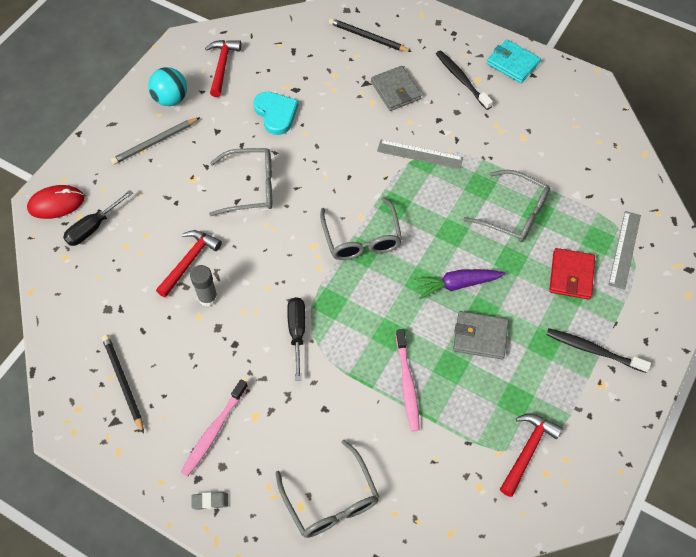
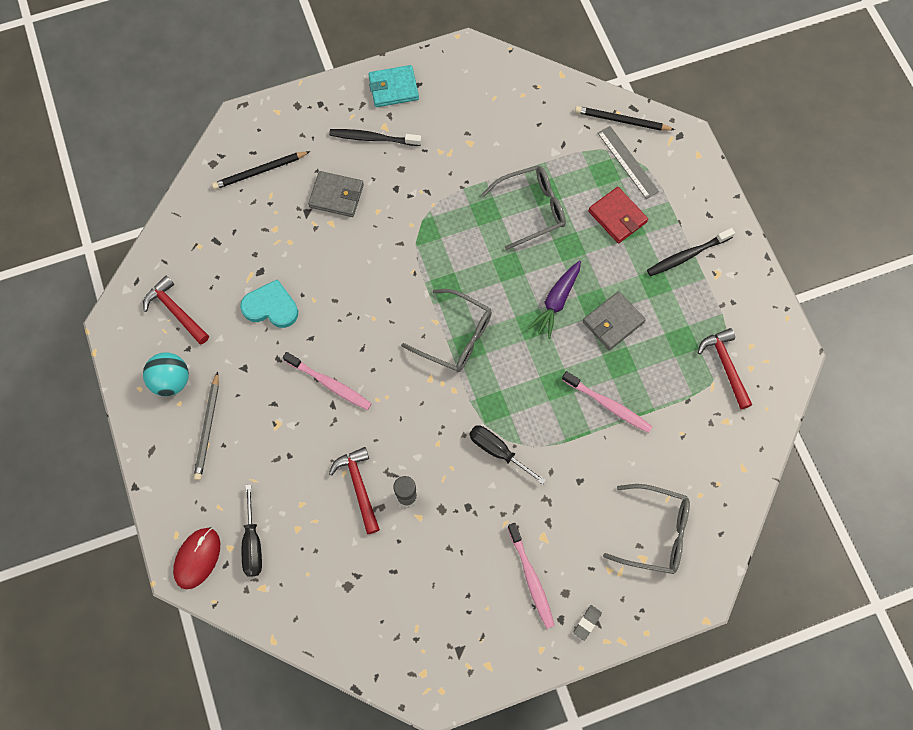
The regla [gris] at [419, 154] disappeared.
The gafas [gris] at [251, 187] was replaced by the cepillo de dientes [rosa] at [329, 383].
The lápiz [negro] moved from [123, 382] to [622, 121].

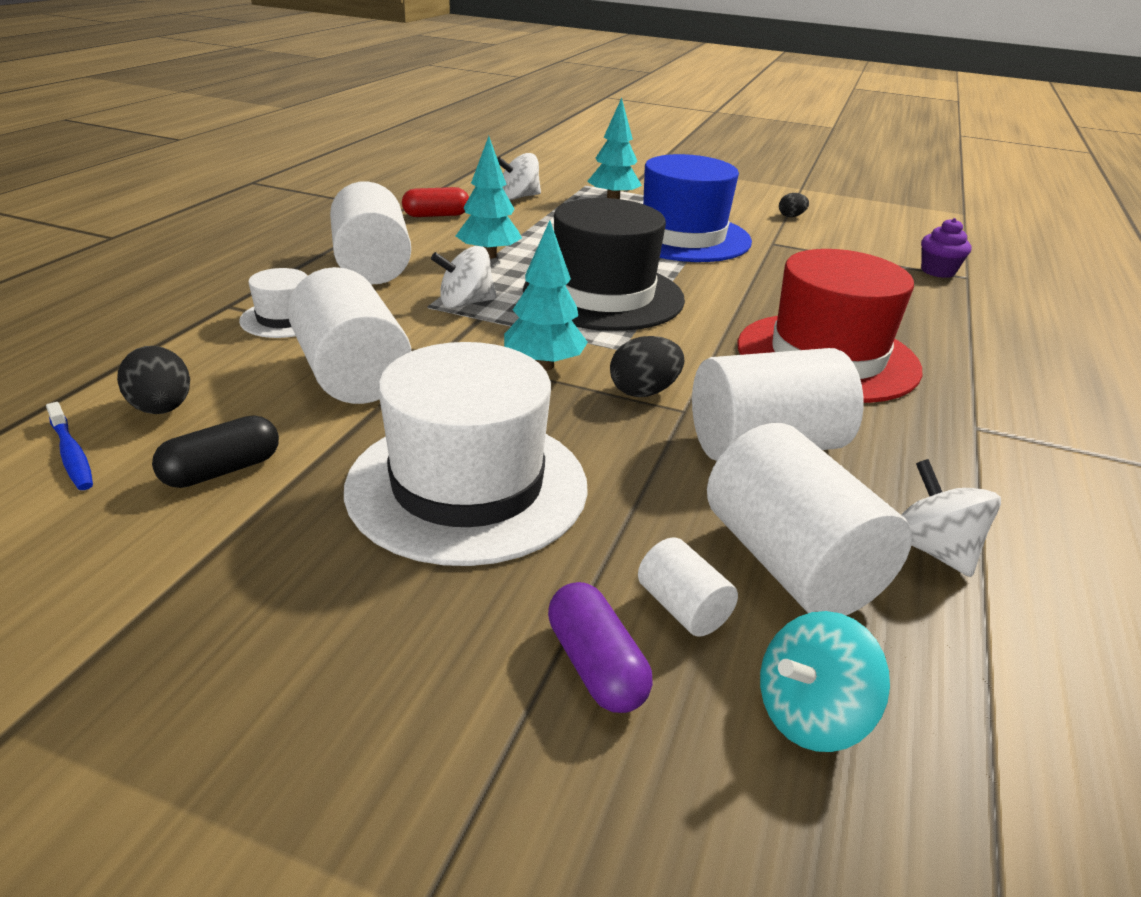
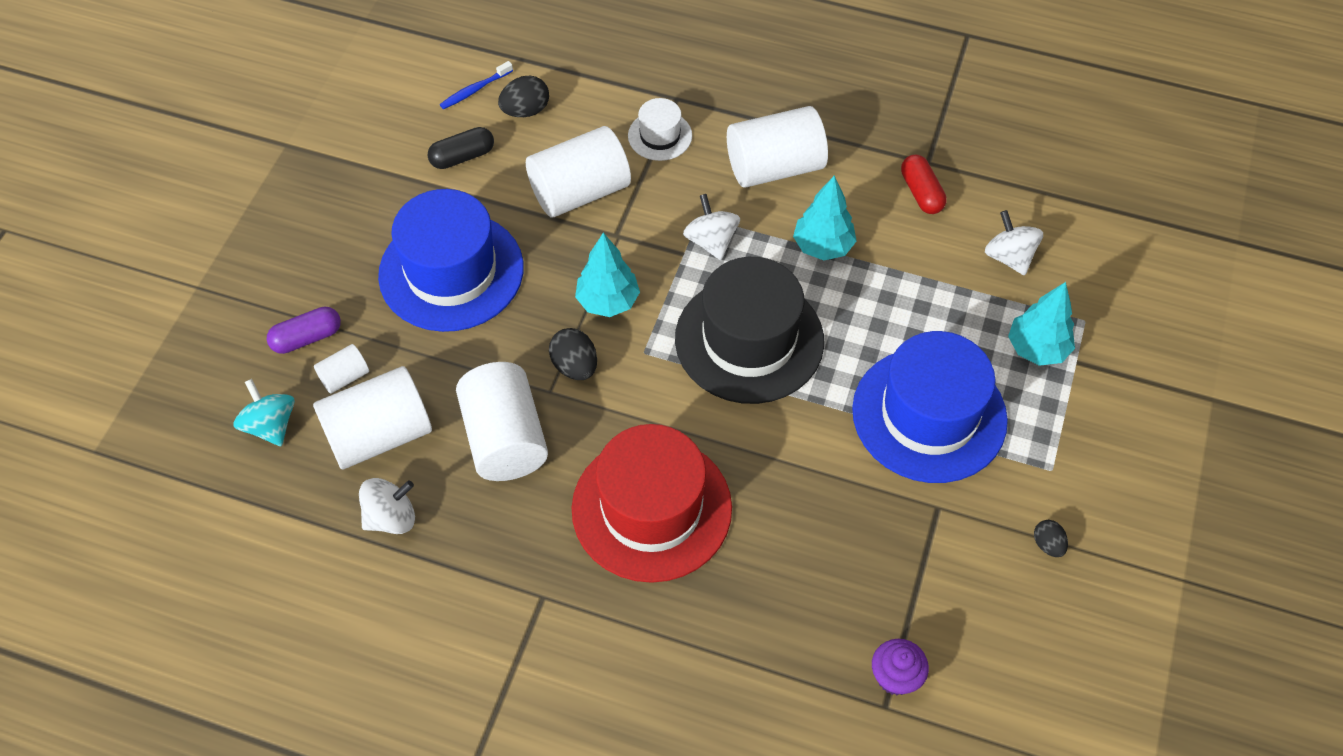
The sombrero [blanco] at [467, 486] became the sombrero [azul] at [451, 271].
The cápsula [negro] at [222, 470] turned 75 degrees counterclockwise.

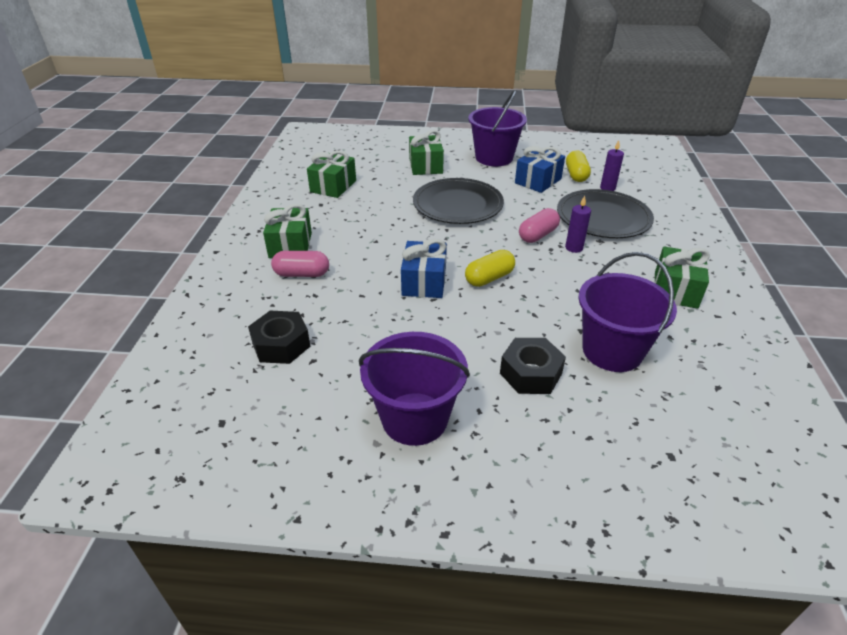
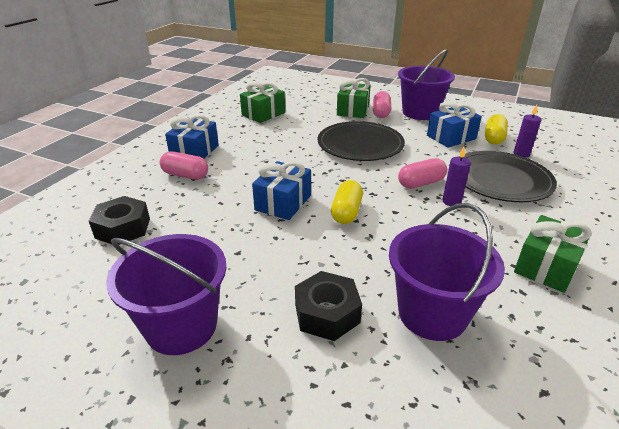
The regalo [verde] at [290, 245] became the regalo [azul] at [195, 151].
The cápsula [amarillo] at [489, 278] turned 60 degrees counterclockwise.
The cápsula [rosa] at [381, 113] appeared.

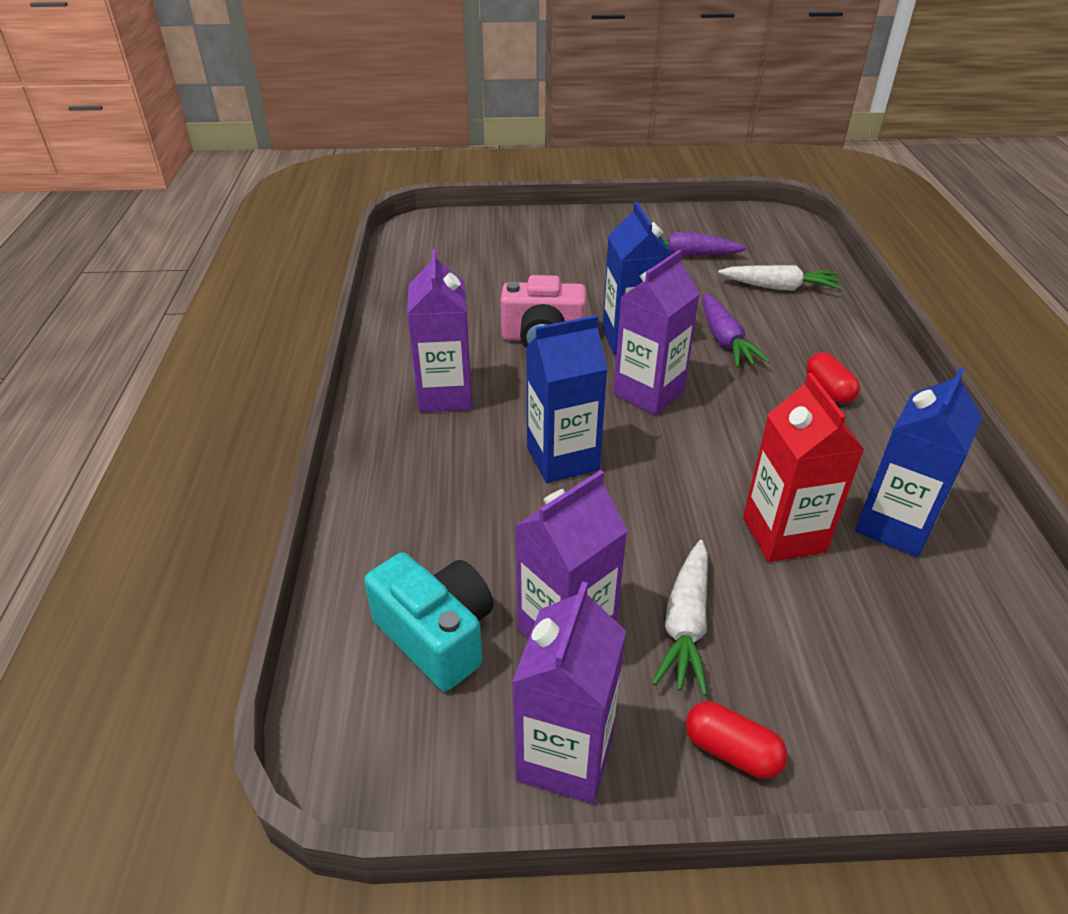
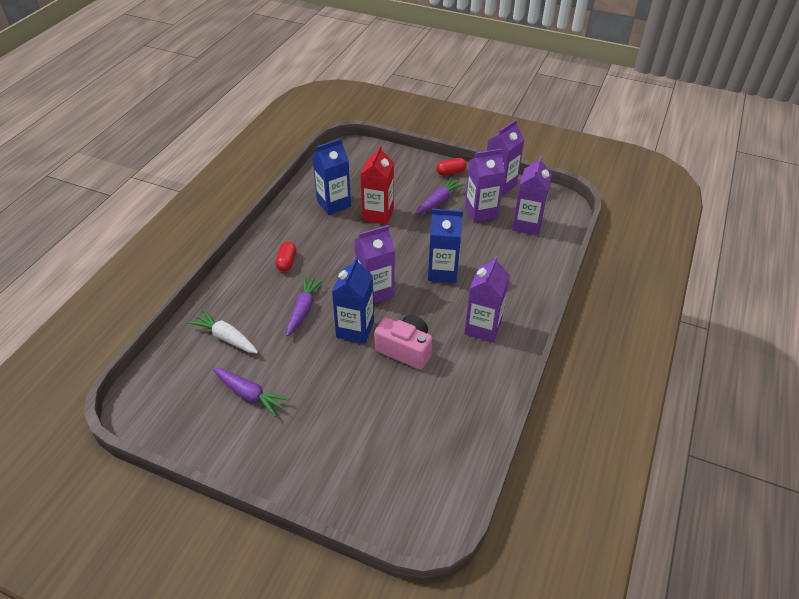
The zanahoria [blanco] at [685, 624] became the zanahoria [morado] at [439, 201].
The cámara [turquesa] at [437, 635] was replaced by the cartón de leche [morado] at [527, 225].
The cápsula [rojo] at [731, 751] turned 75 degrees counterclockwise.

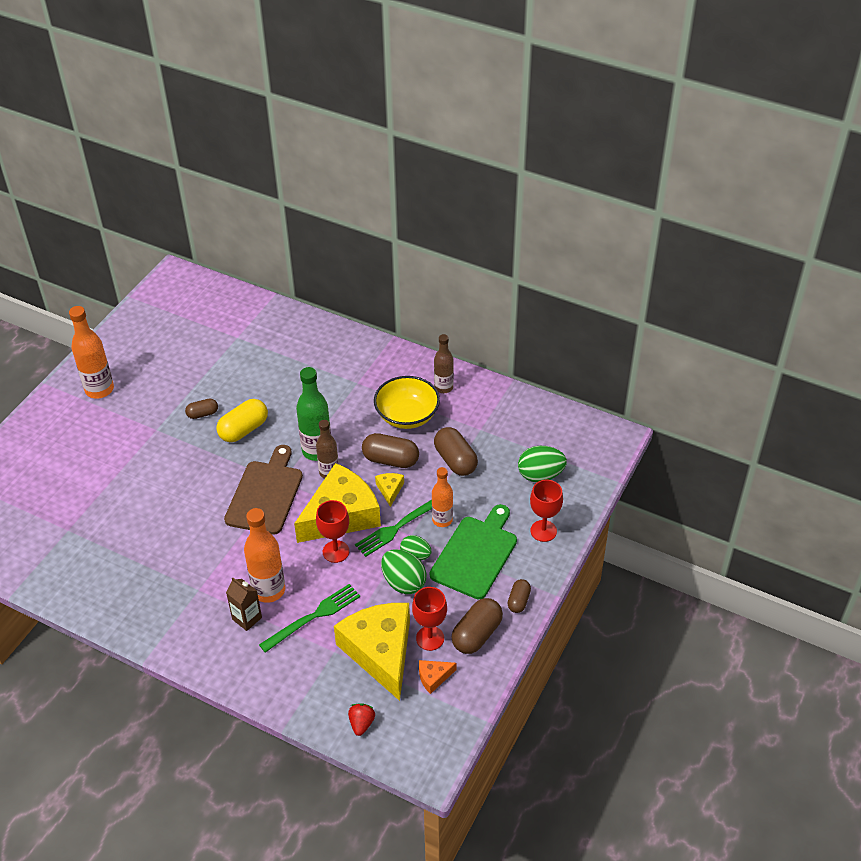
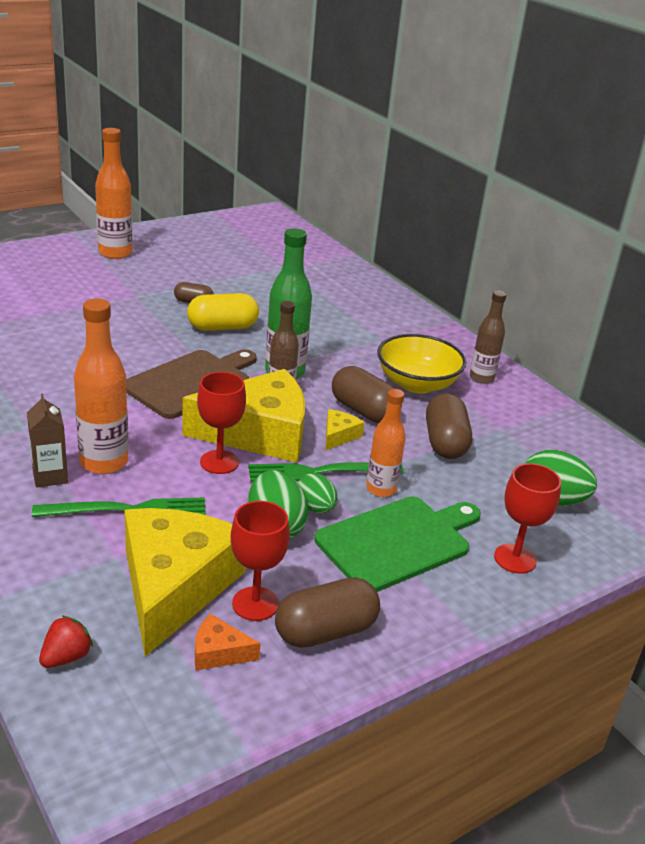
The cápsula [marrón] at [518, 601] disappeared.

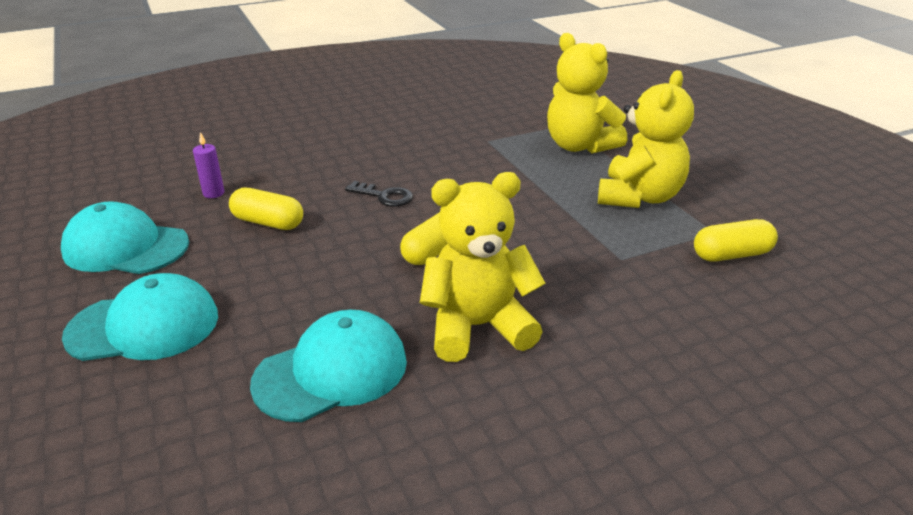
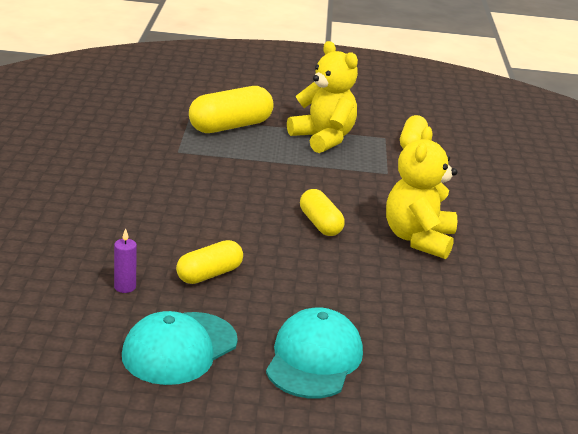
The osito [amarillo] at [579, 146] was replaced by the cápsula [amarillo] at [230, 126].
The llave [negro] at [384, 196] disappeared.
The gorra [turquesa] at [332, 371] disappeared.

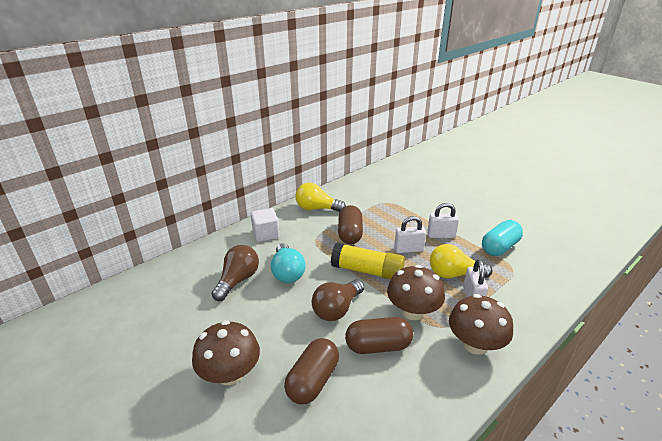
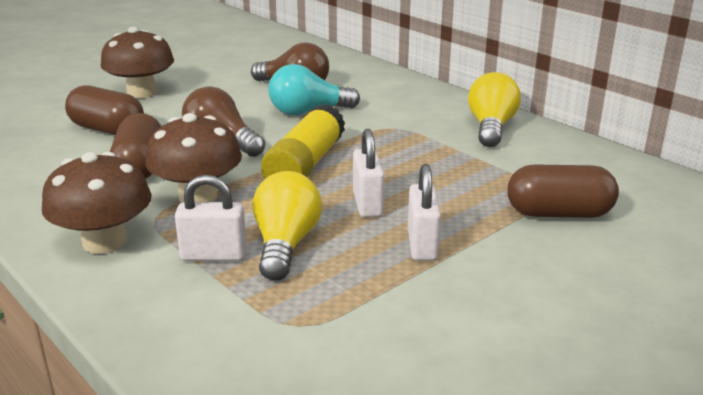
The cápsula [marrón] moved from [350, 234] to [558, 213].
The cubo [blanco] at [266, 234] disappeared.
The cápsula [turquesa] at [499, 247] disappeared.

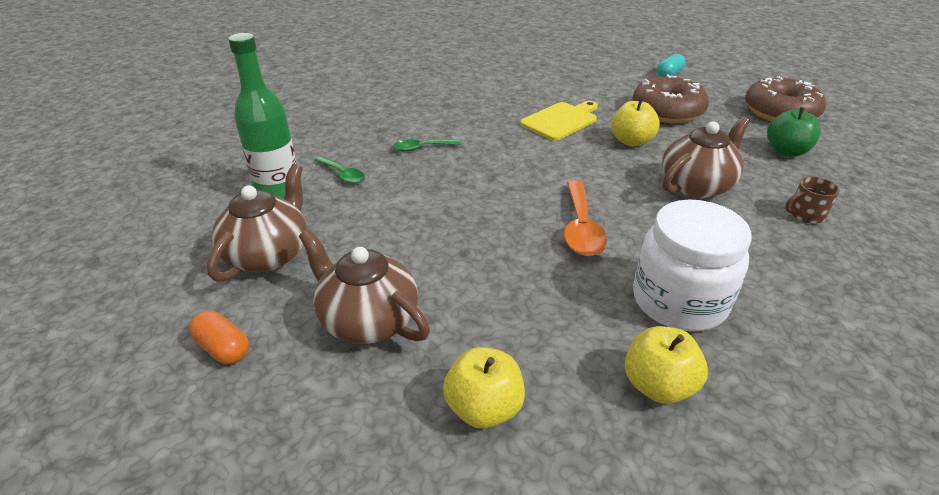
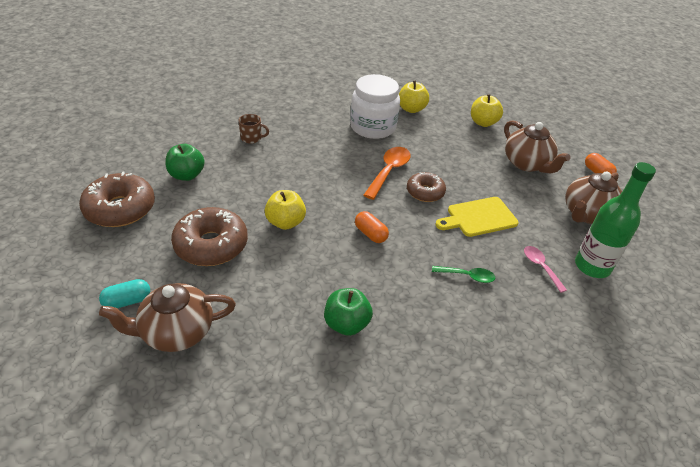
The tabla de cortar [amarillo] moved from [561, 120] to [478, 217].
The tetera [marrón] moved from [696, 186] to [176, 332].
The cuchara [verde] at [342, 174] became the cuchara [rosa] at [540, 267].
The rosquilla [marrón] at [425, 192] appeared.
The cápsula [naranja] at [370, 234] appeared.
The manzana [verde] at [346, 324] appeared.

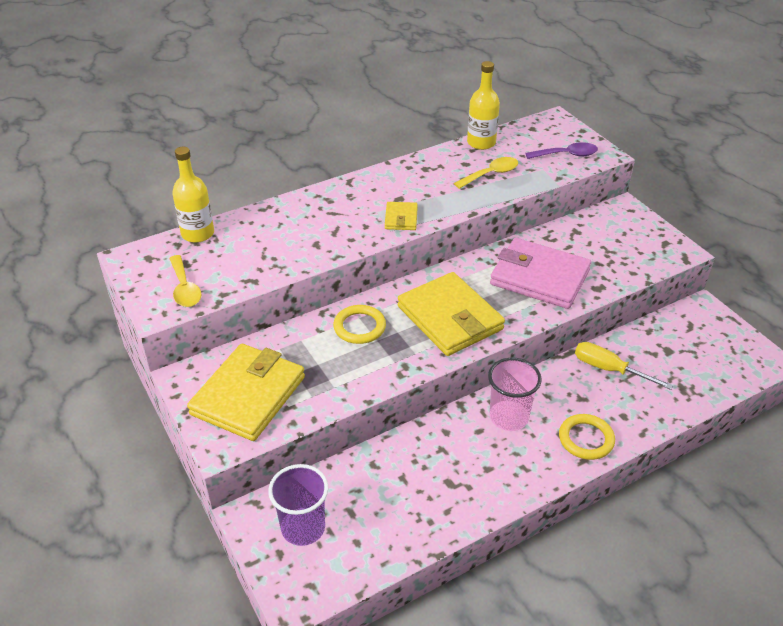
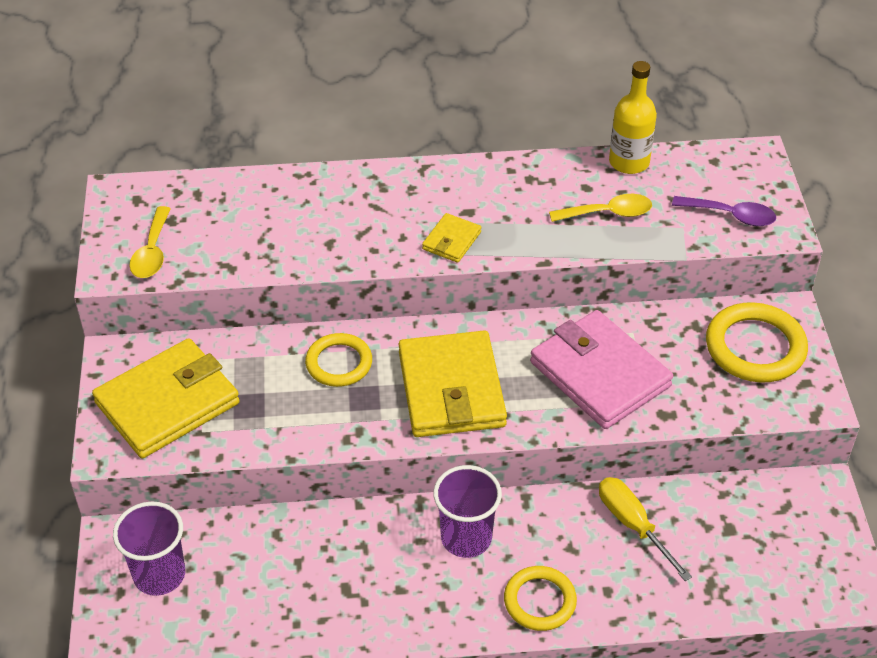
The botella [amarillo] at [198, 233] disappeared.
The vaso [rosa] at [509, 417] became the vaso [morado] at [466, 538].
The anillo [amarillo] at [755, 347] appeared.

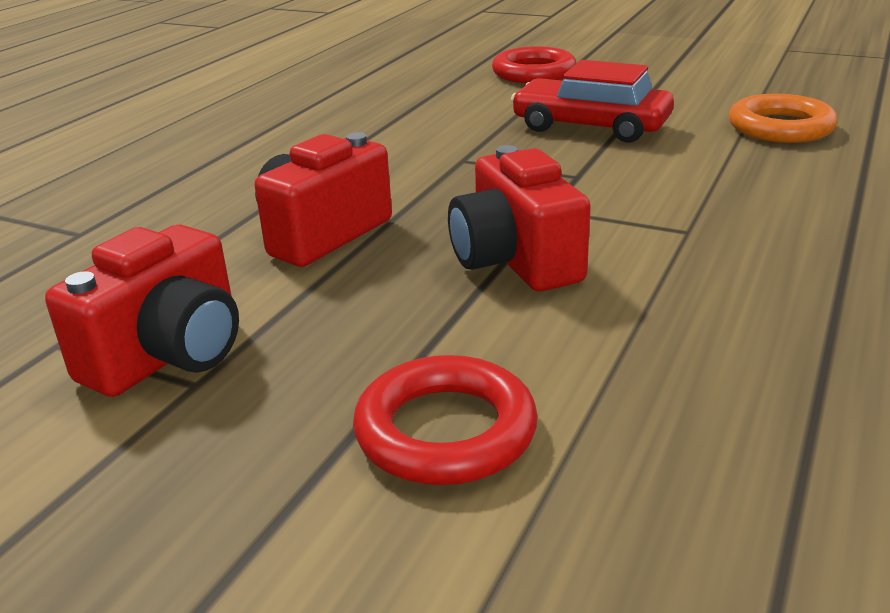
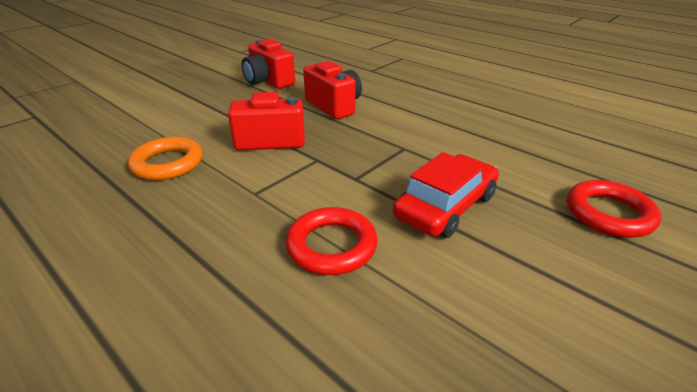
The anillo [naranja] moved from [780, 127] to [168, 163].
The anillo [rojo] moved from [445, 431] to [331, 246].

